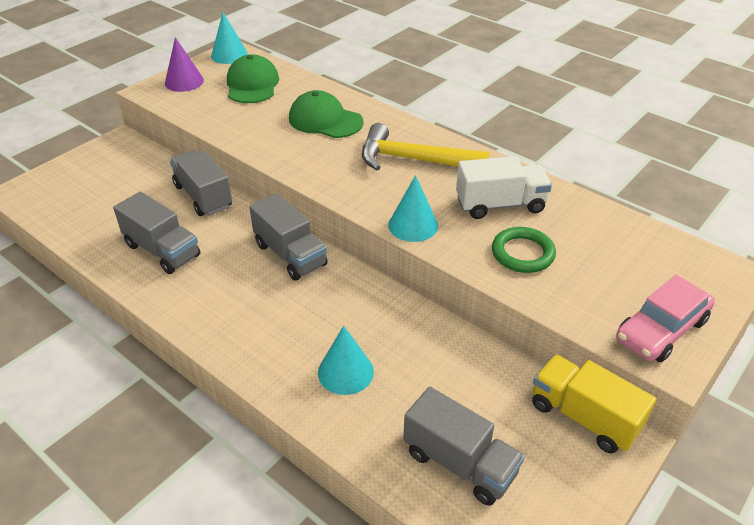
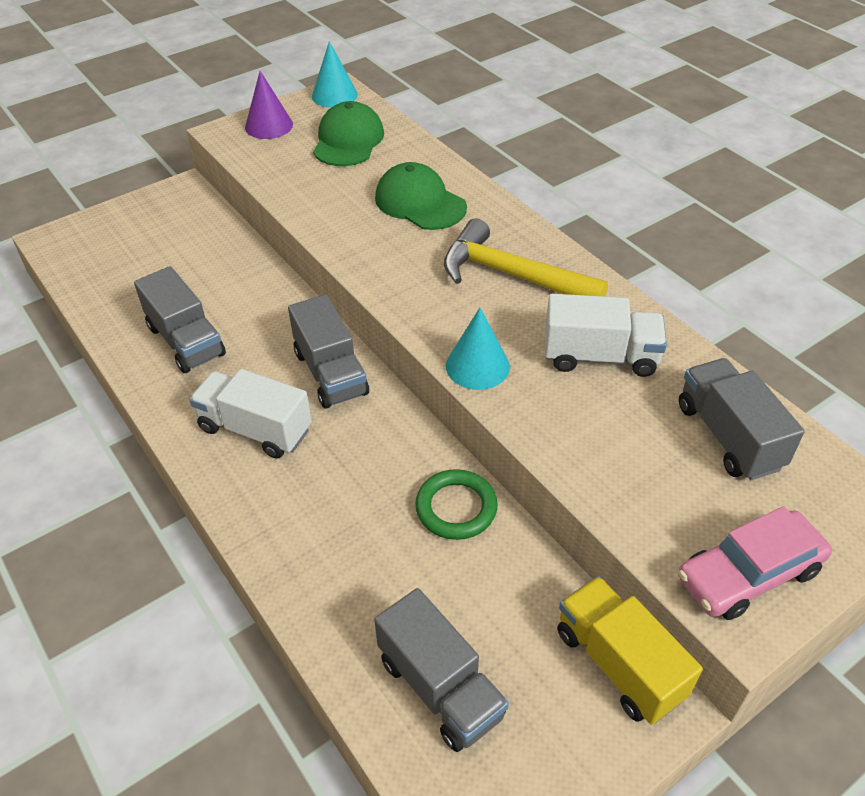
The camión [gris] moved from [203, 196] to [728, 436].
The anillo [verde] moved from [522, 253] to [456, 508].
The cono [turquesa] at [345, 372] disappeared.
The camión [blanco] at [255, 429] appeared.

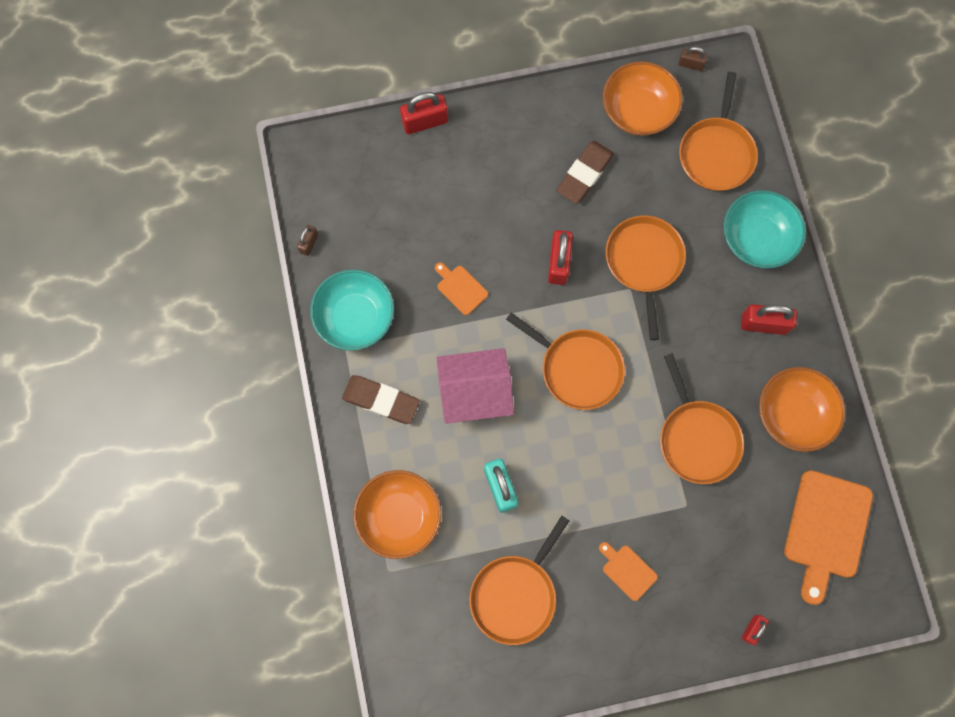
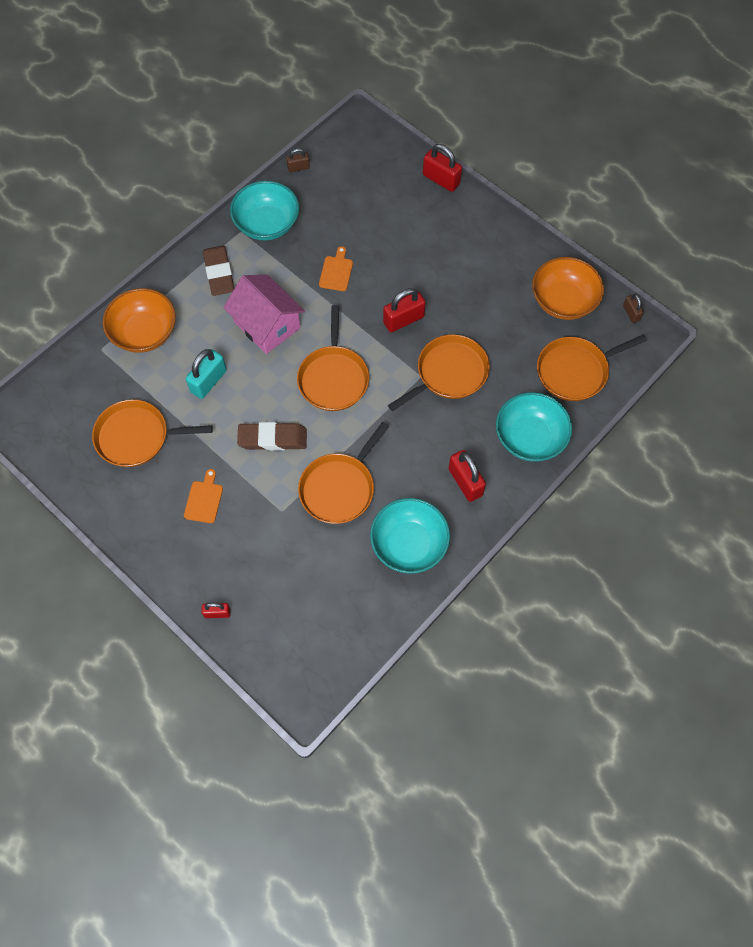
The goma de borrar [marrón] moved from [584, 174] to [272, 439].
The cuenco [naranja] at [792, 414] became the cuenco [turquesa] at [409, 544].
The tabla de cortar [naranja] at [826, 530] disappeared.

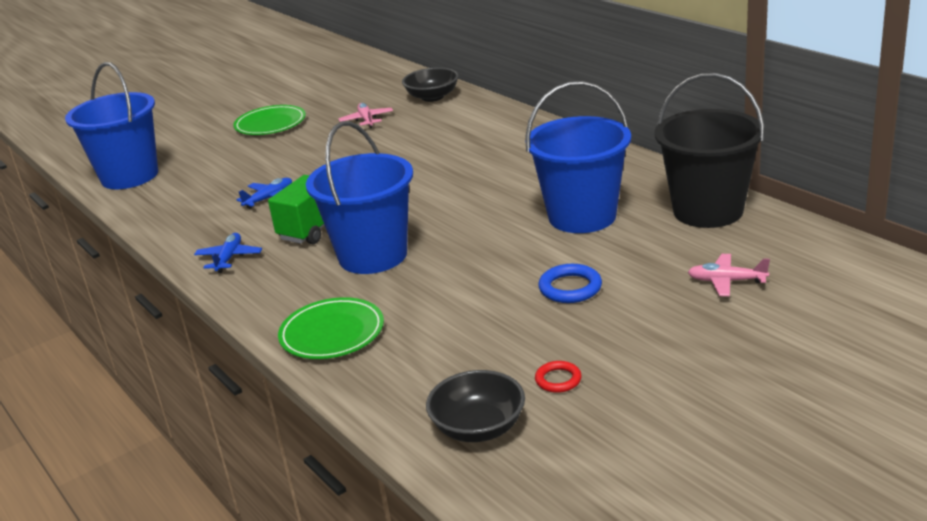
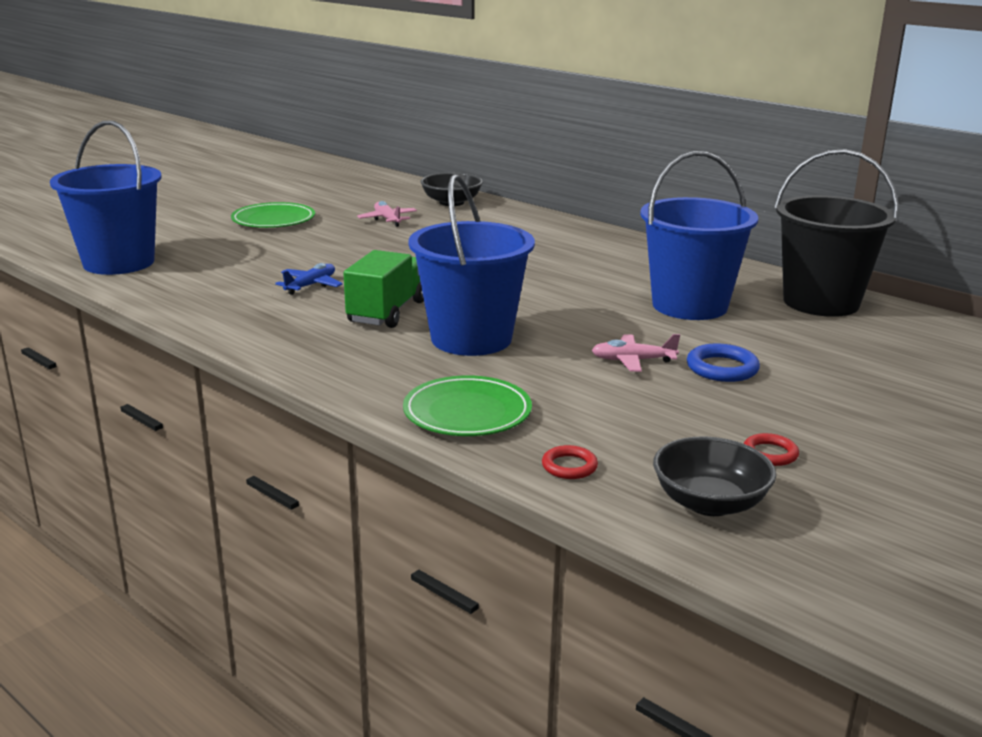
The avión [azul] at [229, 258] disappeared.
The avión [rosa] moved from [726, 281] to [633, 361].
The anillo [rojo] at [569, 466] appeared.

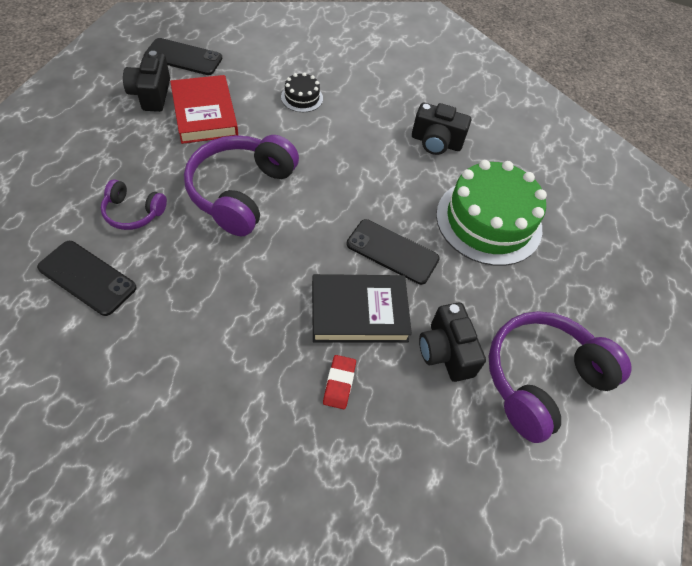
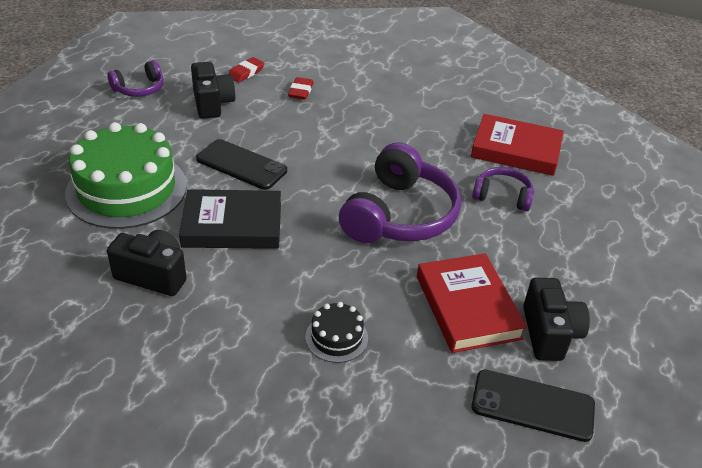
The móvil [negro] at [87, 277] was replaced by the libro [rojo] at [516, 150].
The libro [negro] moved from [359, 312] to [232, 225].
The auriculares [morado] at [541, 379] changed to 0.52 times the size.
The goma de borrar [rojo] at [246, 72] appeared.

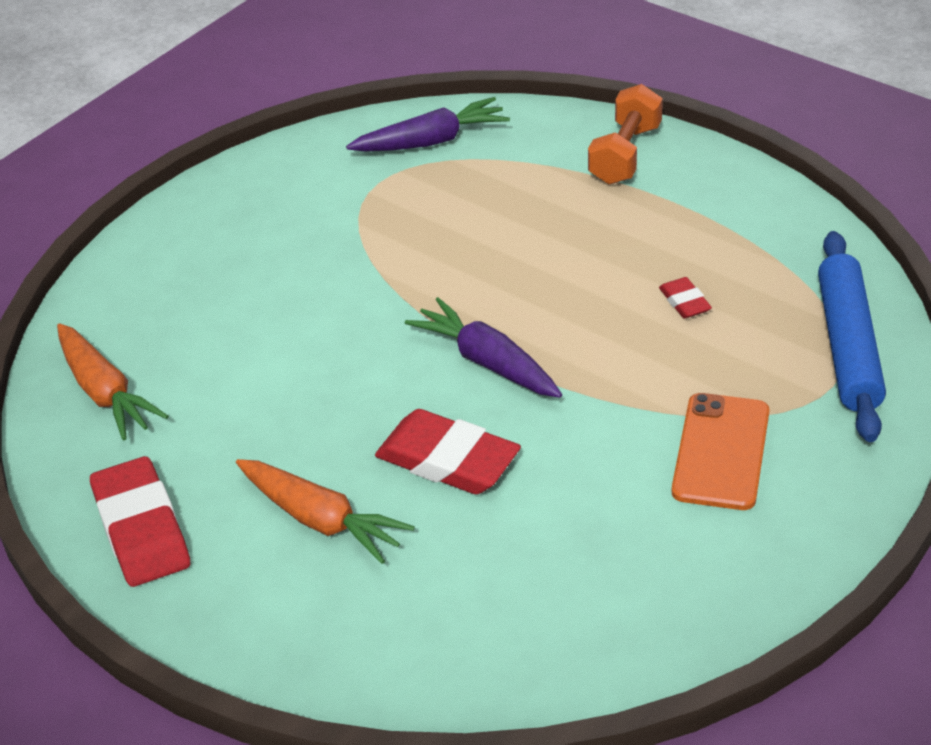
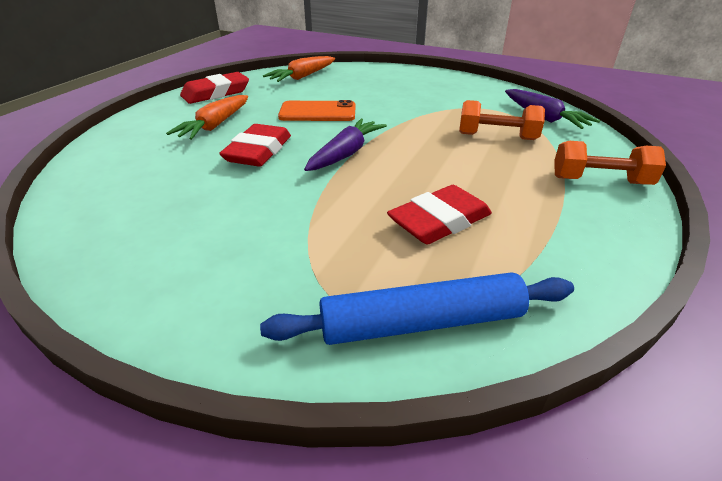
The goma de borrar [rojo] at [684, 302] changed to 2.04 times the size.
The móvil [naranja] moved from [721, 452] to [317, 112].
The mancuerna [naranja] at [497, 136] appeared.

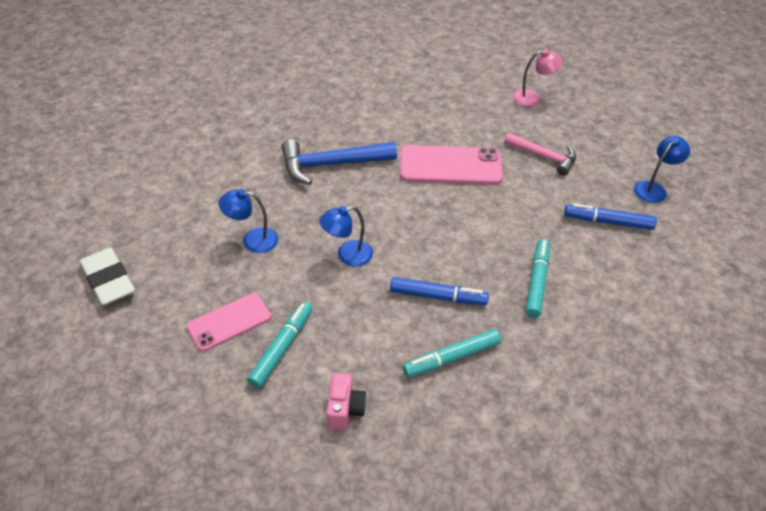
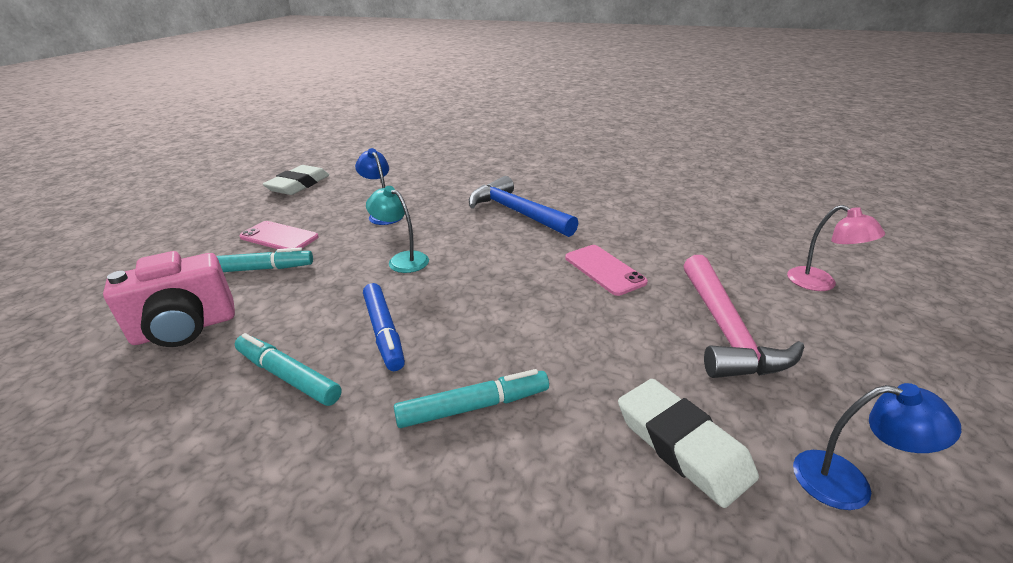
The martillo [rosa] at [544, 157] changed to 1.50 times the size.
The móvil [rosa] at [450, 166] changed to 0.63 times the size.
The rotulador [azul] at [608, 222] was replaced by the goma de borrar [blanco] at [682, 445].
The lámpara [azul] at [347, 255] became the lámpara [turquesa] at [402, 259].
The cámara [rosa] at [345, 410] changed to 1.74 times the size.

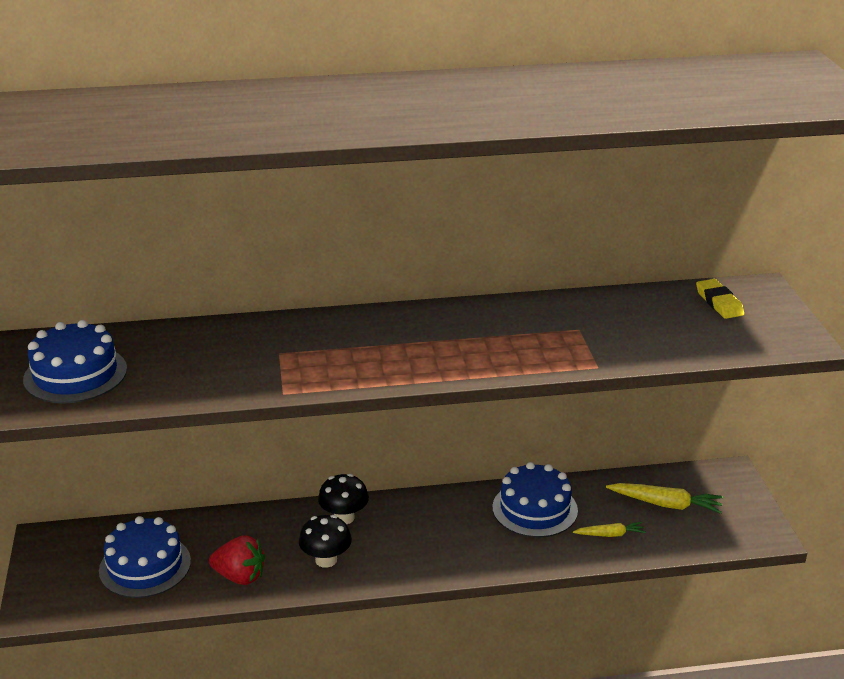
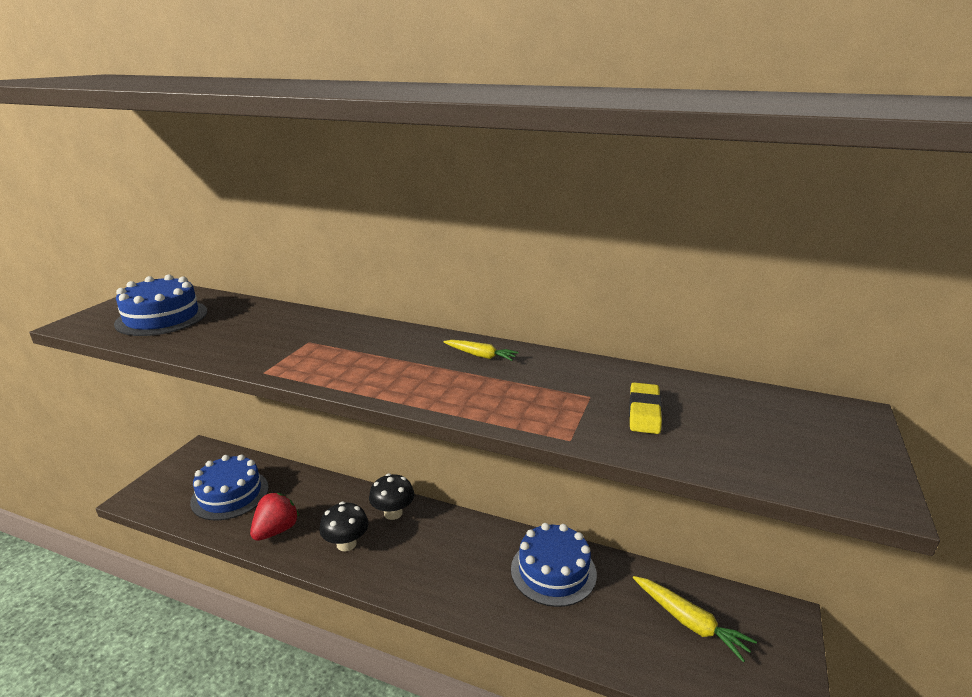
The goma de borrar [amarillo] moved from [719, 303] to [644, 412].
The zanahoria [amarillo] moved from [610, 534] to [480, 355].
The fresa [rojo] at [240, 576] turned 105 degrees counterclockwise.

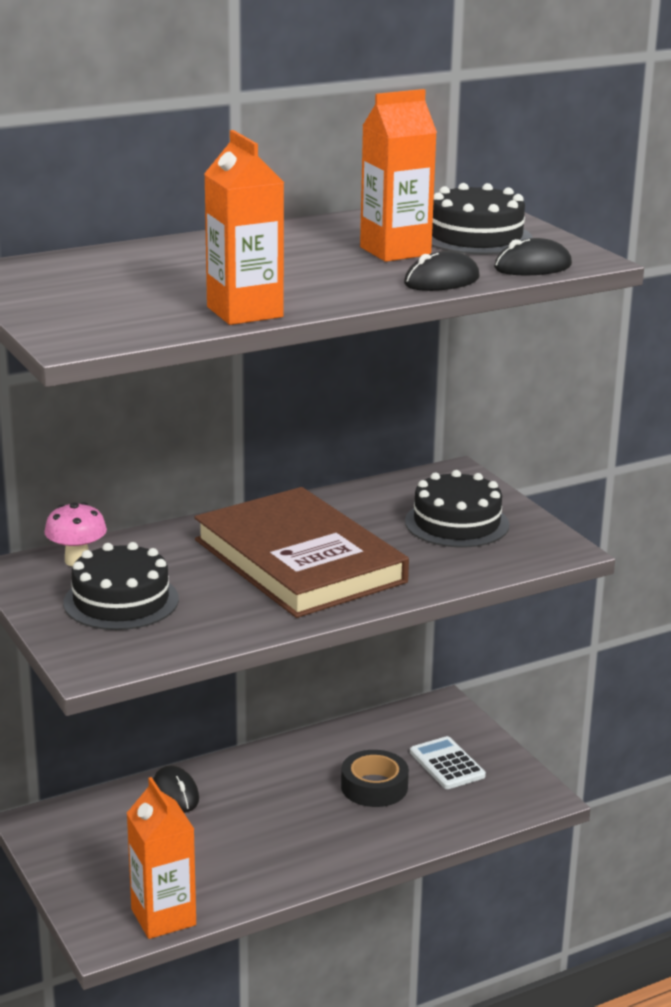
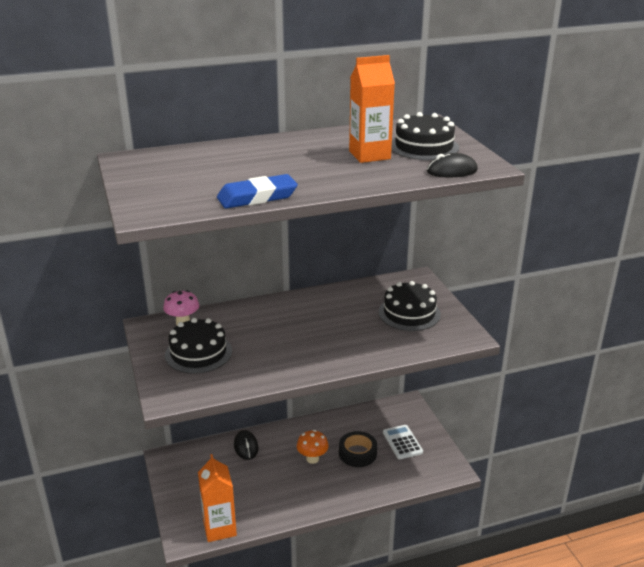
The cartón de leche [naranja] at [245, 312] was replaced by the goma de borrar [azul] at [257, 197].
The ratón [negro] at [441, 281] disappeared.
The libro [marrón] at [299, 561] disappeared.
The seta [naranja] at [312, 459] appeared.

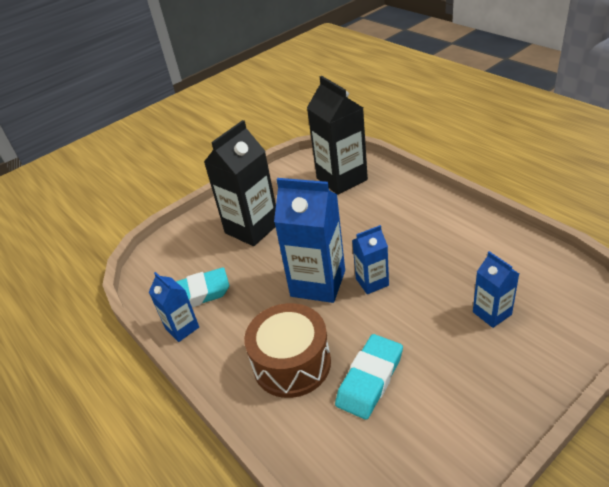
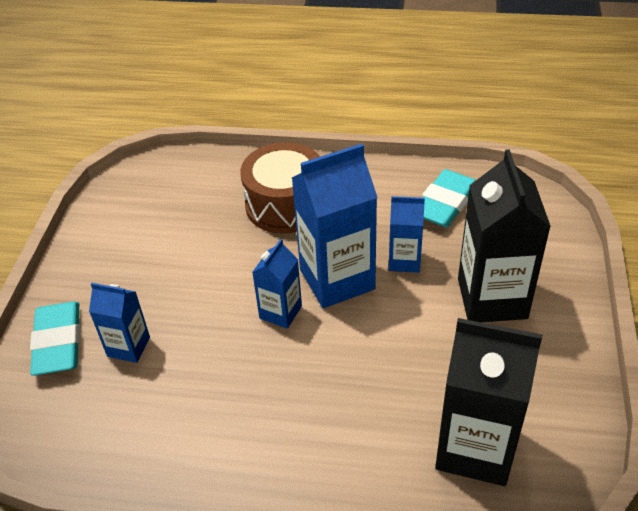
The cartón de leche [azul] moved from [182, 328] to [404, 260].
The goma de borrar [turquesa] moved from [370, 379] to [58, 342].

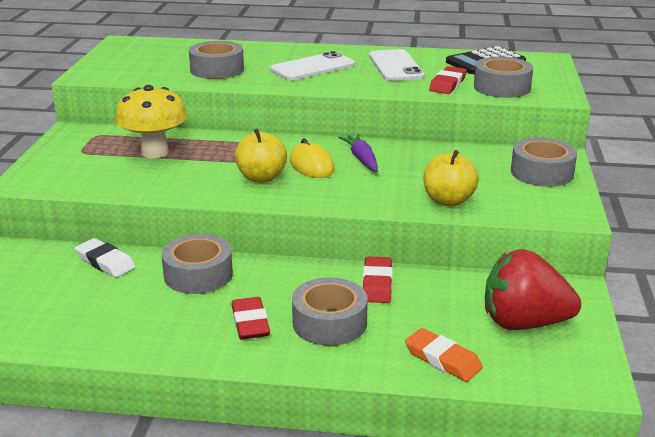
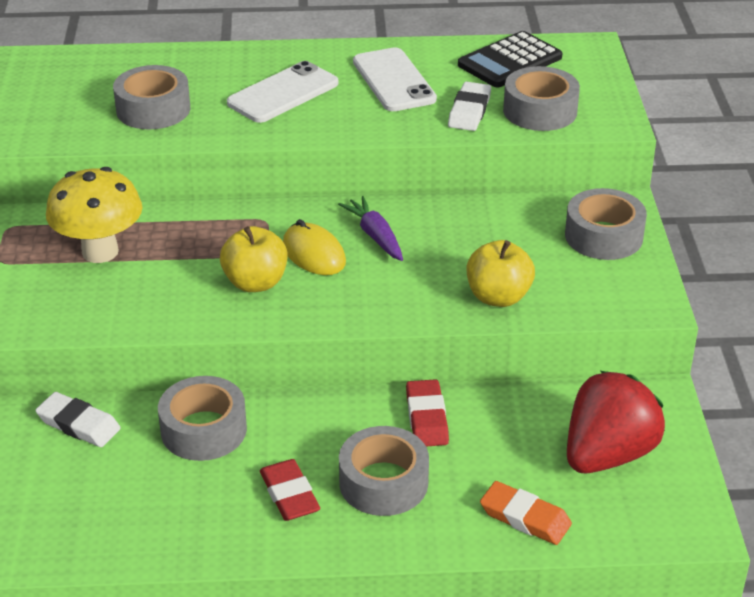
The goma de borrar [rojo] at [447, 84] became the goma de borrar [blanco] at [469, 111].
The fresa [rojo] at [524, 323] turned 135 degrees clockwise.

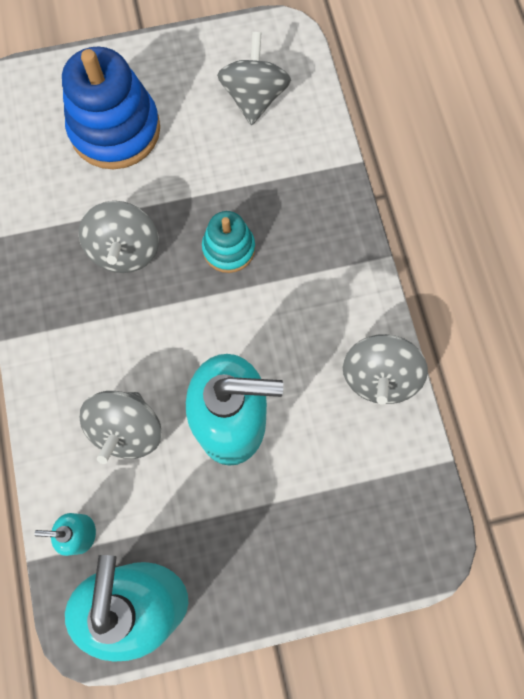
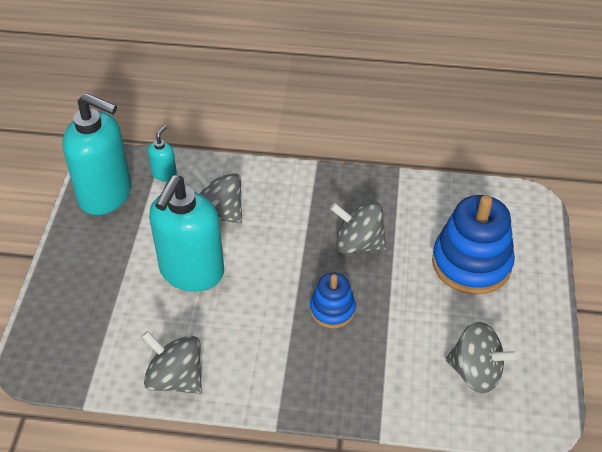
The juguete apilable [turquesa] at [228, 249] became the juguete apilable [azul] at [332, 309].

